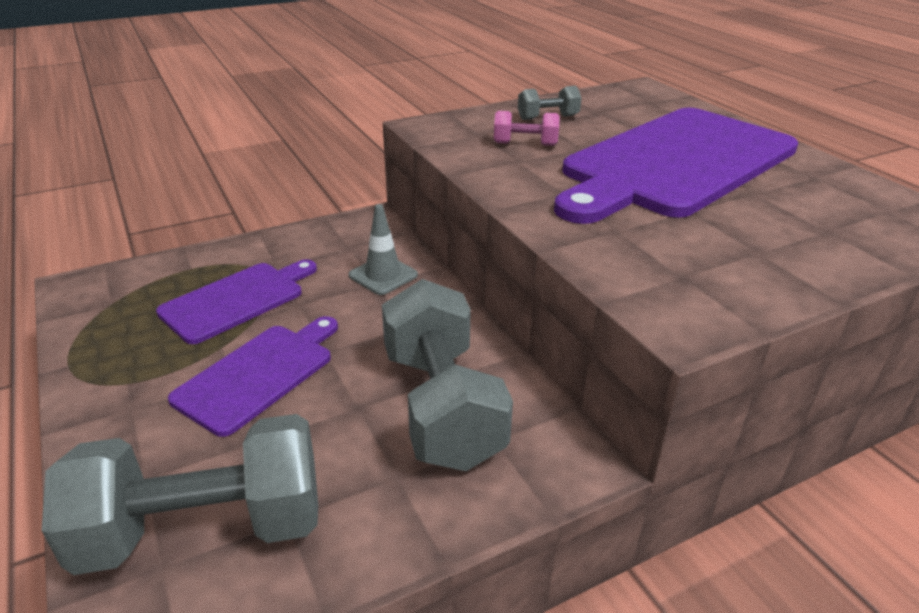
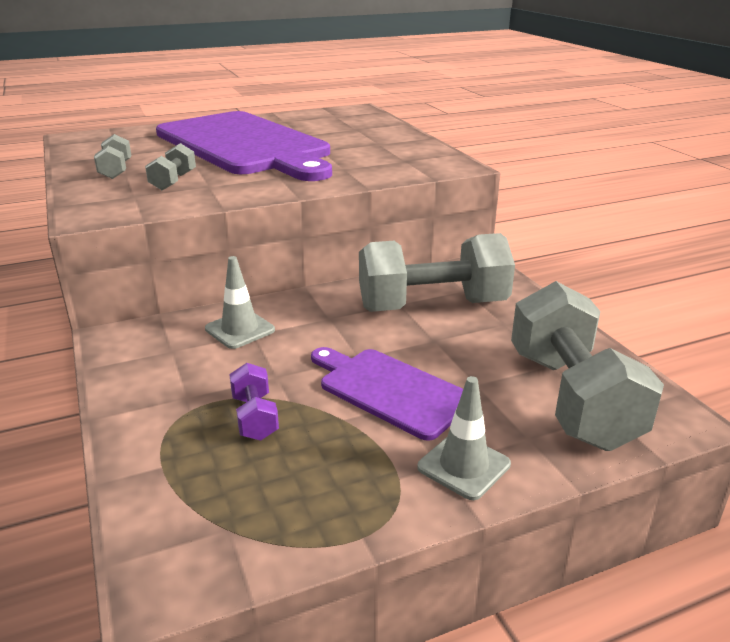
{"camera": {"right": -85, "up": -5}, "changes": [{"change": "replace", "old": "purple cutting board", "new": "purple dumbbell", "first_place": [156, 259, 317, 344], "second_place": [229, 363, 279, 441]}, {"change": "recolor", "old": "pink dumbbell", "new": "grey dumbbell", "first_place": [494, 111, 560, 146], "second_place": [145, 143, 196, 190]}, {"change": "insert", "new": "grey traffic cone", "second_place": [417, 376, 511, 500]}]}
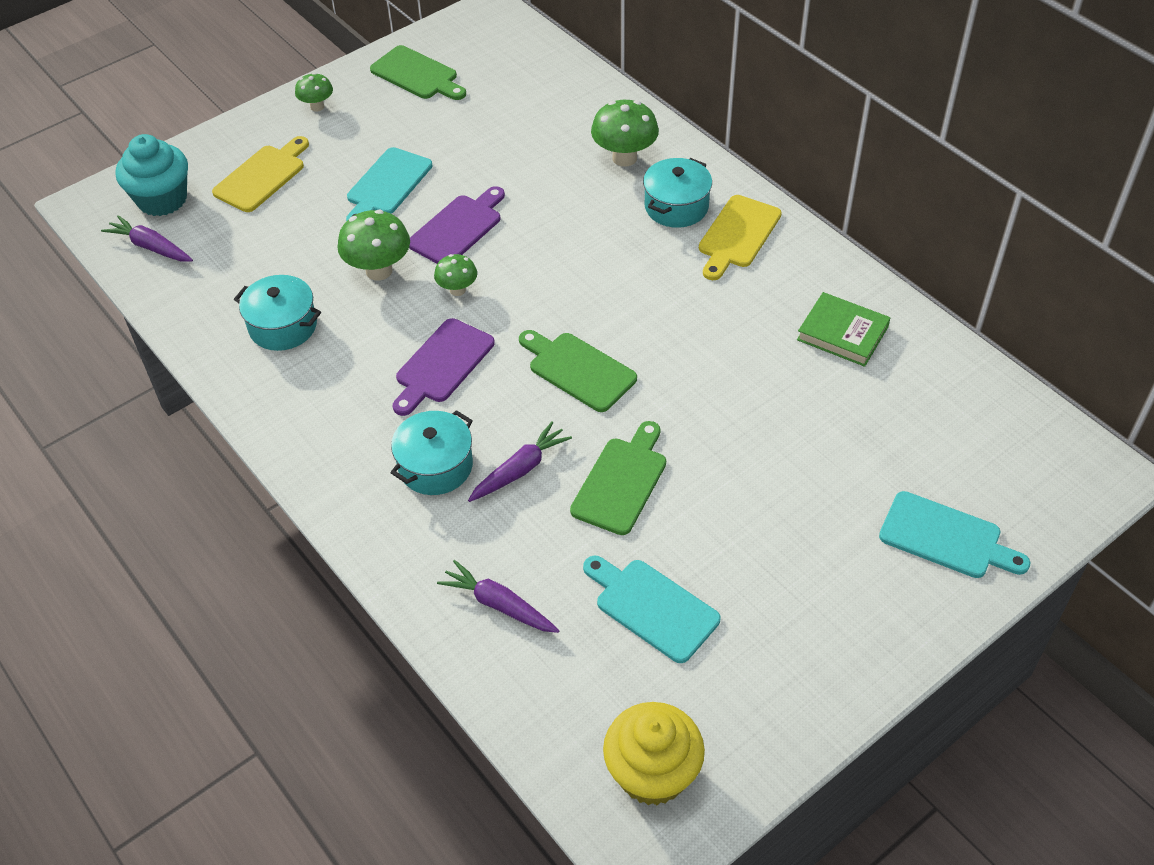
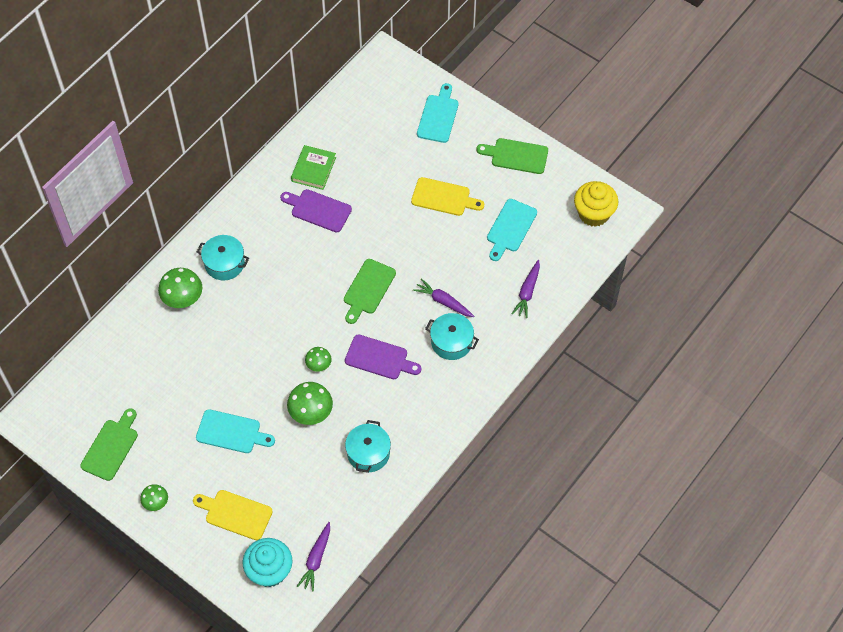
{"camera": {"right": -105, "up": 10}, "changes": [{"change": "move", "old": "purple cutting board", "first_place": [409, 186, 505, 263], "second_place": [280, 189, 352, 232]}, {"change": "move", "old": "green cutting board", "first_place": [570, 421, 666, 535], "second_place": [477, 138, 548, 174]}, {"change": "move", "old": "yellow cutting board", "first_place": [699, 195, 782, 280], "second_place": [411, 177, 484, 216]}]}
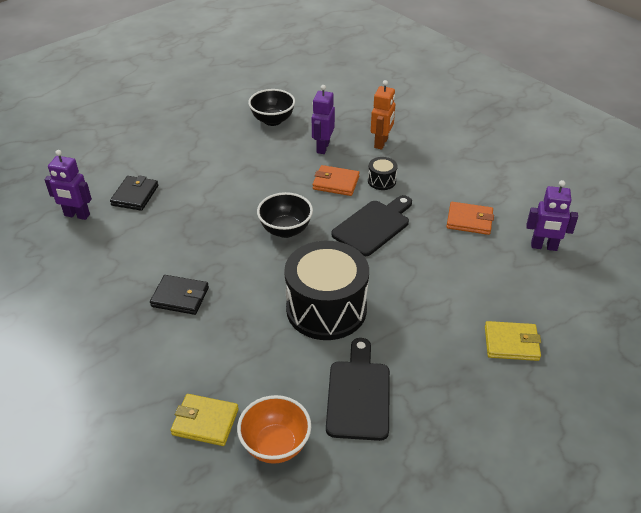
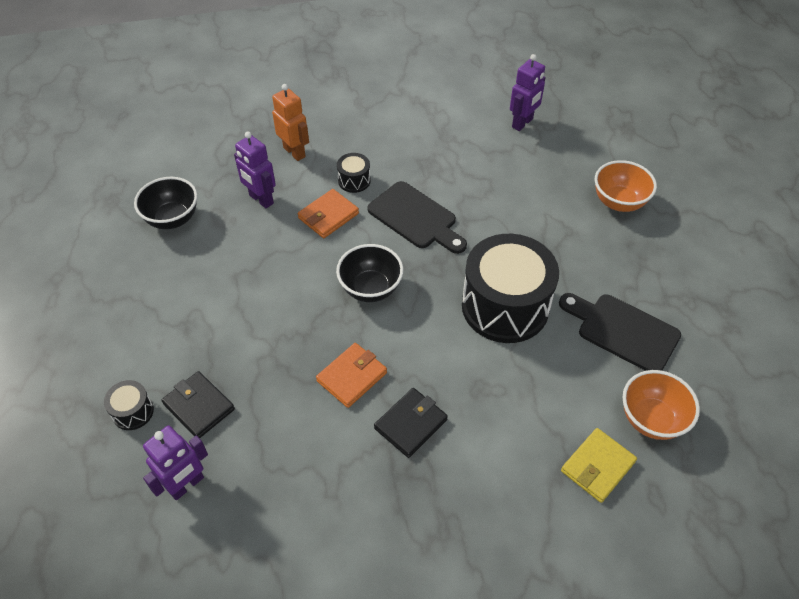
{"camera": {"right": -60, "up": 10}, "changes": [{"change": "rotate", "old": "black cutting board", "first_place": [331, 195, 412, 256], "second_place": [368, 181, 467, 254], "degrees": 150}, {"change": "move", "old": "orange wallet", "first_place": [446, 202, 494, 235], "second_place": [316, 343, 387, 408]}, {"change": "replace", "old": "yellow wallet", "new": "orange bowl", "first_place": [485, 321, 541, 361], "second_place": [595, 160, 657, 212]}, {"change": "insert", "new": "black drum", "second_place": [104, 380, 154, 430]}]}
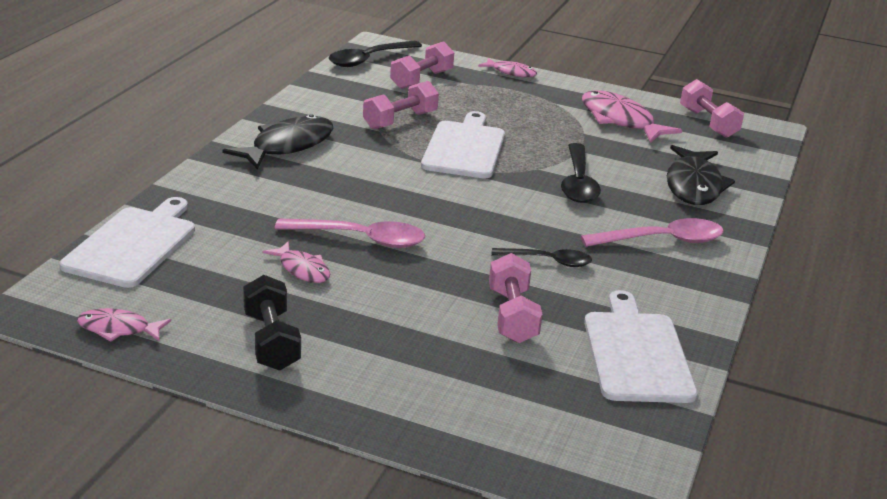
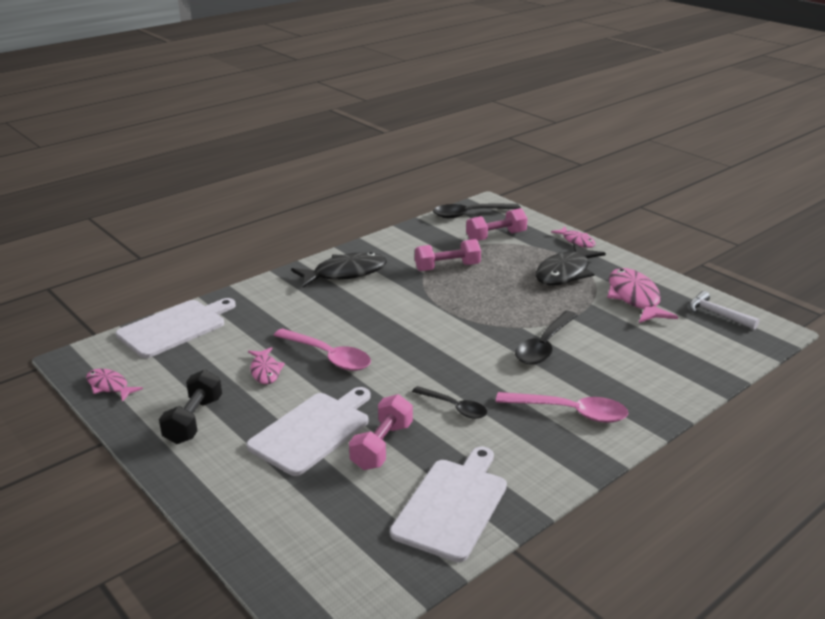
{"camera": {"right": 30, "up": 0}, "changes": [{"change": "move", "old": "white cutting board", "first_place": [421, 111, 505, 179], "second_place": [246, 387, 371, 476]}, {"change": "move", "old": "black fish", "first_place": [667, 145, 735, 205], "second_place": [536, 243, 606, 286]}, {"change": "replace", "old": "pink dumbbell", "new": "white hammer", "first_place": [680, 79, 744, 138], "second_place": [689, 291, 759, 330]}]}
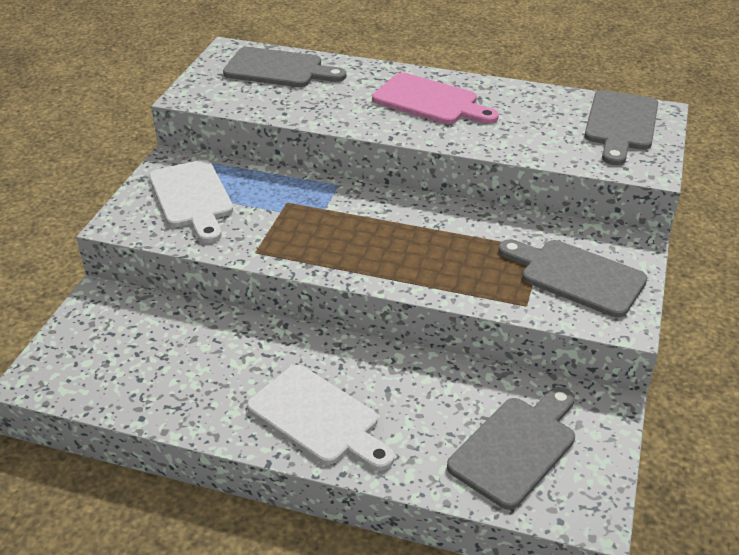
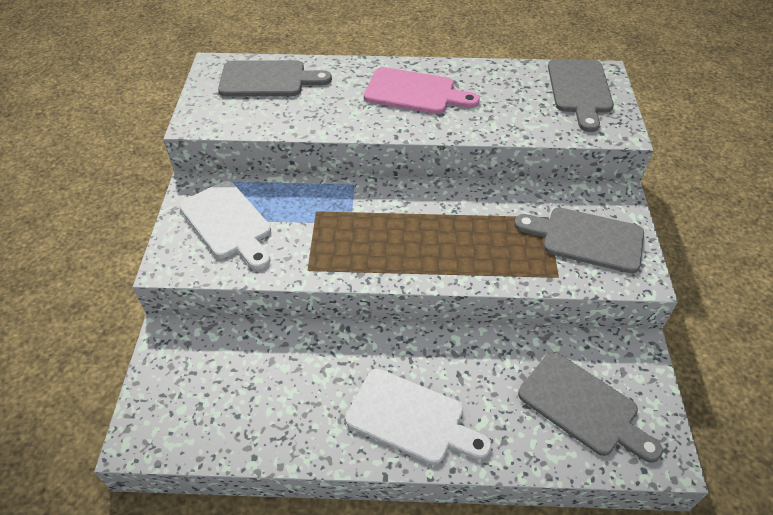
{"camera": {"right": -15, "up": 10}, "changes": [{"change": "rotate", "old": "grey cutting board", "first_place": [447, 387, 575, 510], "second_place": [518, 352, 663, 463], "degrees": 105}]}
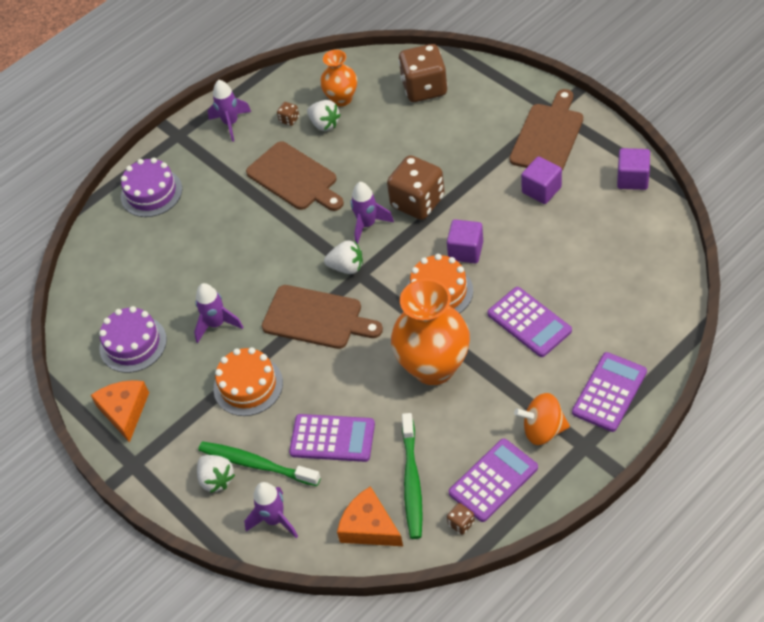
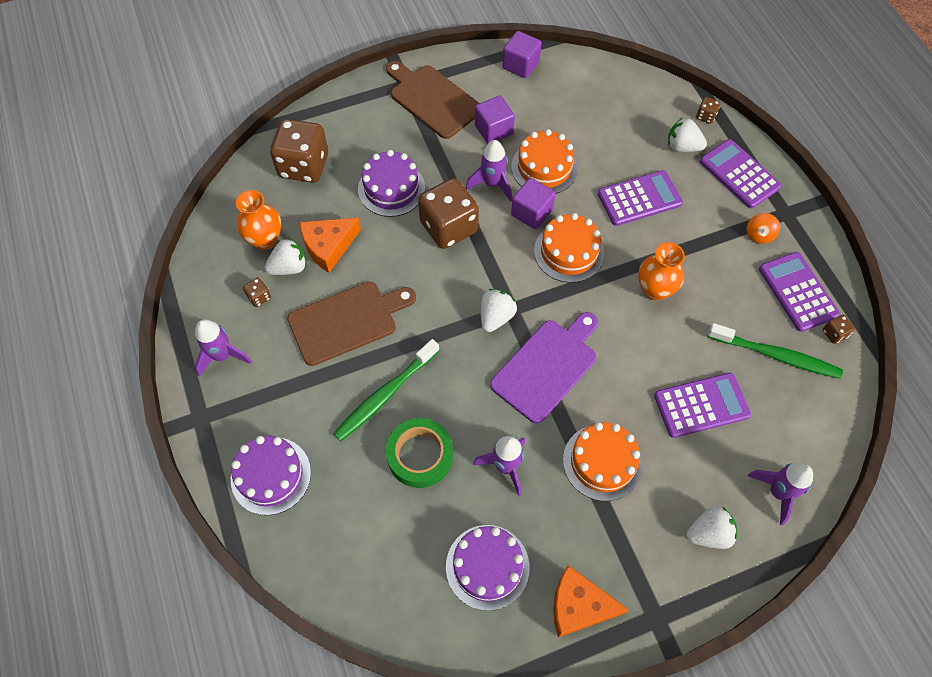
{"camera": {"right": -75, "up": 10}, "changes": [{"change": "move", "old": "green toothbrush", "first_place": [198, 441, 321, 486], "second_place": [333, 339, 440, 441]}, {"change": "recolor", "old": "brown cutting board", "new": "purple cutting board", "first_place": [262, 285, 383, 349], "second_place": [490, 312, 598, 423]}, {"change": "rotate", "old": "purple calculator", "first_place": [289, 414, 375, 462], "second_place": [654, 373, 751, 438], "degrees": 45}, {"change": "move", "old": "orange cheese", "first_place": [337, 486, 403, 546], "second_place": [299, 218, 361, 273]}, {"change": "move", "old": "purple rocket", "first_place": [350, 182, 394, 244], "second_place": [466, 140, 512, 202]}, {"change": "resize", "old": "orange vase", "first_place": [391, 279, 470, 385], "second_place": [638, 242, 685, 301], "factor": 0.57}, {"change": "resize", "old": "orange spinning top", "first_place": [514, 393, 570, 445], "second_place": [746, 213, 780, 244], "factor": 0.64}, {"change": "insert", "new": "purple cake", "second_place": [358, 150, 425, 217]}, {"change": "insert", "new": "green tape", "second_place": [386, 418, 453, 488]}, {"change": "insert", "new": "orange cake", "second_place": [511, 129, 578, 194]}, {"change": "insert", "new": "white strawberry", "second_place": [668, 118, 707, 152]}, {"change": "insert", "new": "brown dice", "second_place": [696, 97, 721, 124]}]}
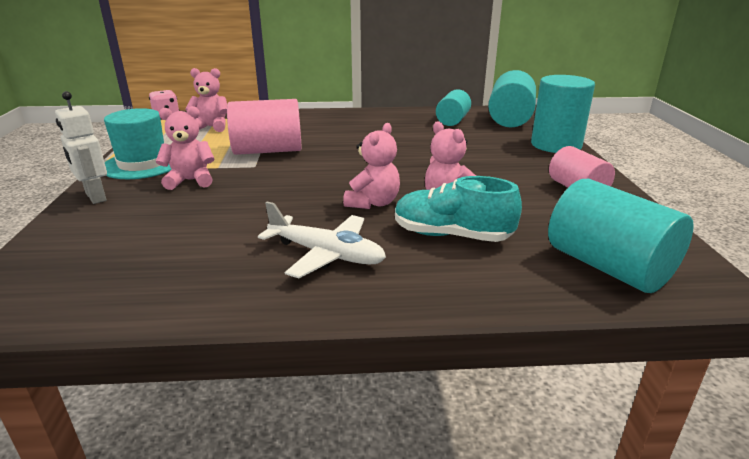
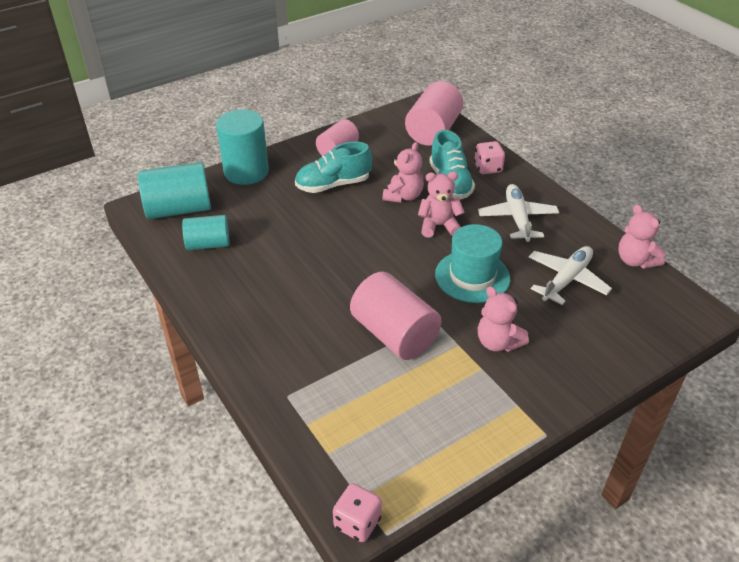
{"camera": {"right": -120, "up": 15}, "changes": [{"change": "delete", "old": "white robot", "first_place": [55, 91, 107, 204]}, {"change": "move", "old": "turquoise hat", "first_place": [104, 108, 172, 179], "second_place": [435, 224, 510, 303]}, {"change": "move", "old": "pink teddy bear", "first_place": [185, 68, 227, 132], "second_place": [618, 205, 665, 269]}, {"change": "recolor", "old": "turquoise cylinder", "new": "pink cylinder", "first_place": [548, 179, 694, 293], "second_place": [405, 81, 463, 146]}, {"change": "insert", "new": "turquoise shoe", "second_place": [295, 142, 372, 193]}, {"change": "insert", "new": "pink dice", "second_place": [474, 141, 505, 174]}, {"change": "insert", "new": "white plane", "second_place": [529, 246, 612, 305]}]}
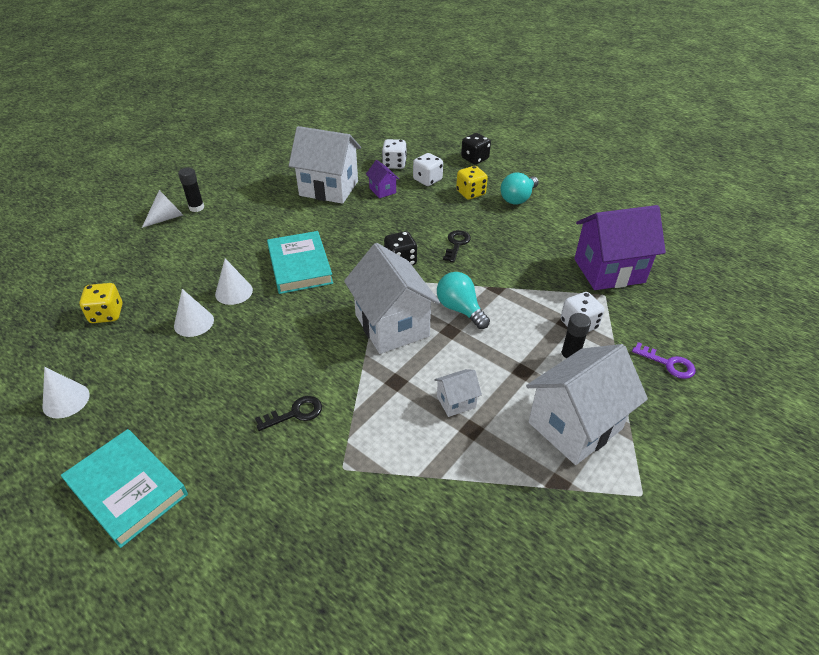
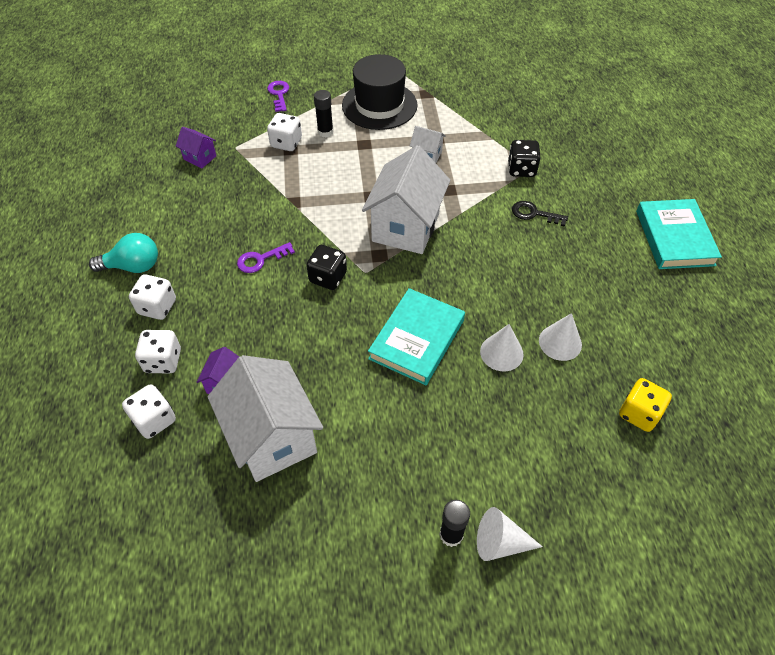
{"camera": {"right": -135, "up": 10}, "changes": [{"change": "delete", "old": "white cone", "first_place": [42, 367, 90, 419]}, {"change": "delete", "old": "turquoise light bulb", "first_place": [437, 272, 490, 329]}, {"change": "recolor", "old": "black key", "new": "purple key", "first_place": [443, 230, 471, 262], "second_place": [237, 242, 295, 273]}, {"change": "recolor", "old": "yellow dice", "new": "white dice", "first_place": [456, 166, 488, 199], "second_place": [129, 274, 176, 320]}, {"change": "move", "old": "black dice", "first_place": [461, 133, 491, 164], "second_place": [508, 140, 540, 177]}, {"change": "replace", "old": "white house", "new": "black hat", "first_place": [526, 344, 648, 465], "second_place": [342, 54, 417, 130]}, {"change": "resize", "old": "purple house", "first_place": [574, 205, 666, 290], "second_place": [176, 127, 216, 169], "factor": 0.45}]}
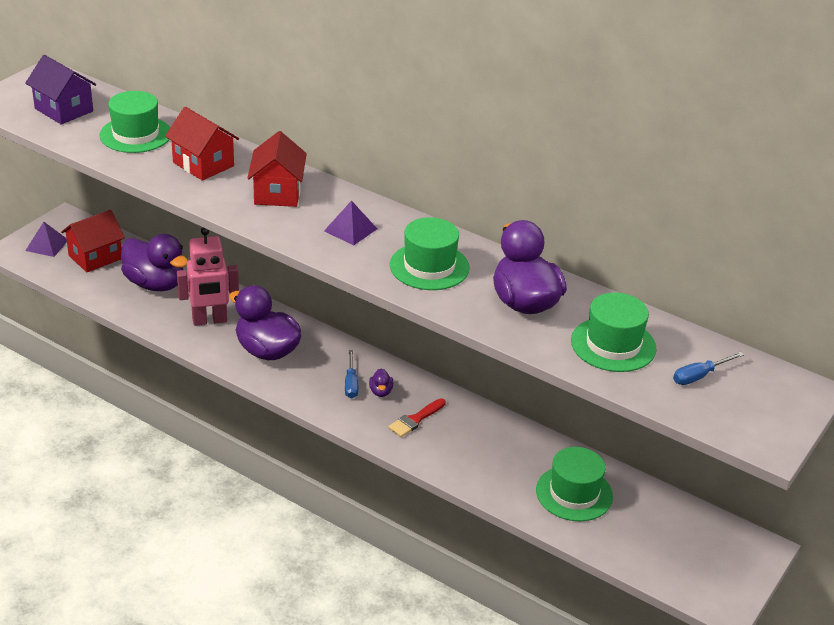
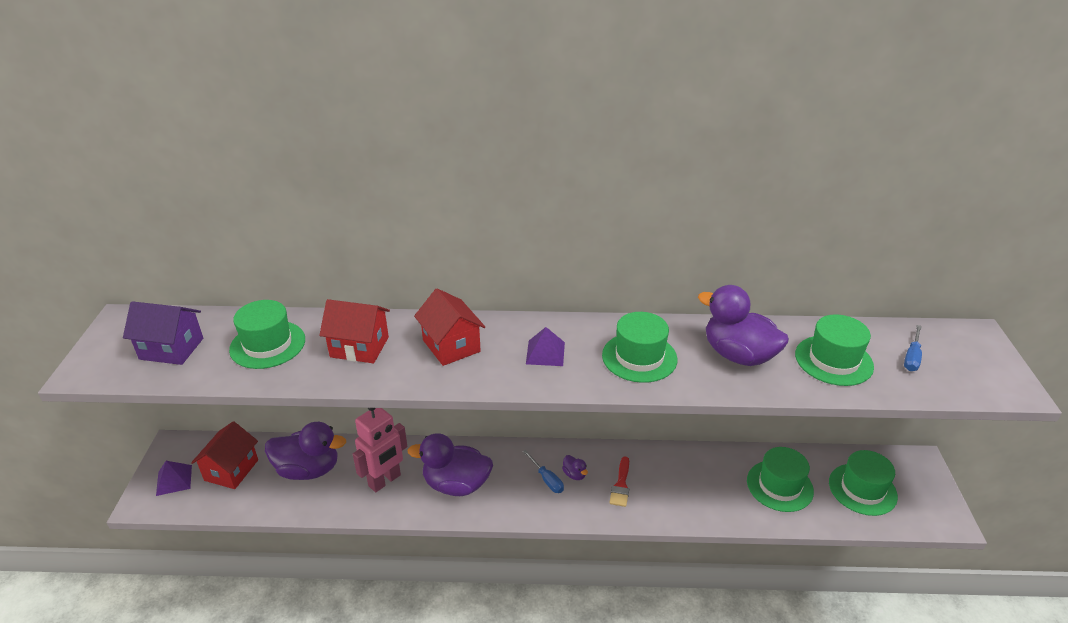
{"camera": {"right": -30, "up": 0}, "changes": [{"change": "insert", "new": "green hat", "second_place": [829, 450, 898, 516]}]}
